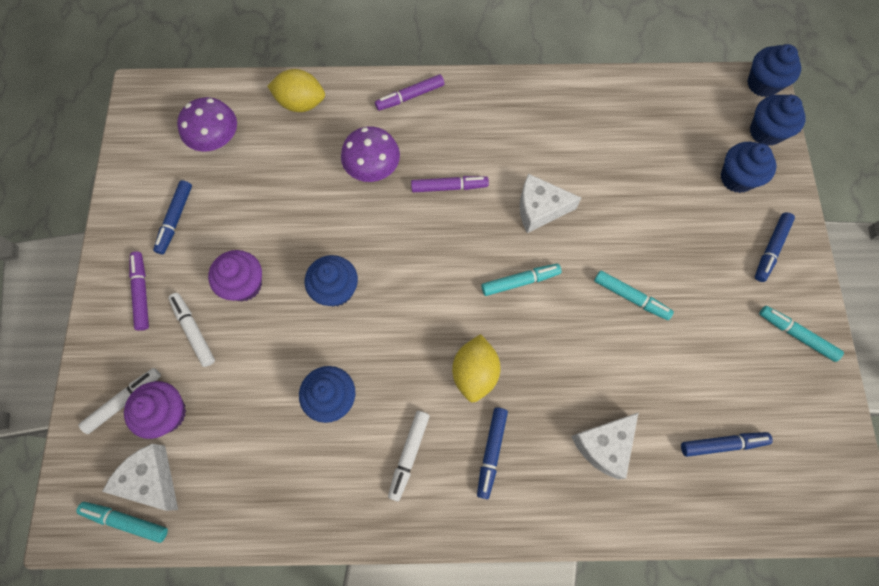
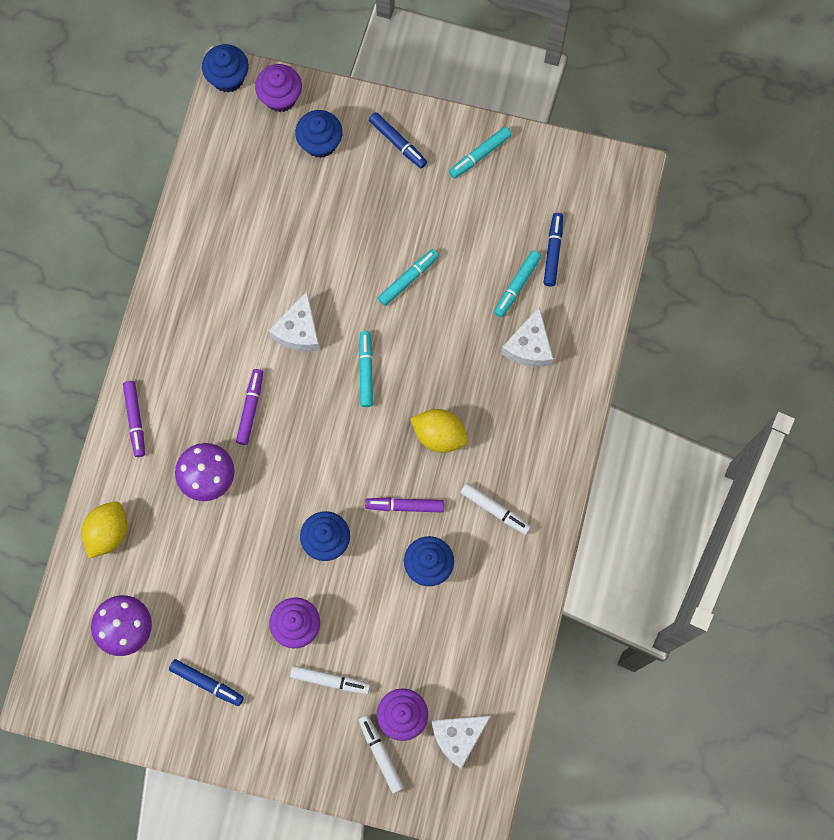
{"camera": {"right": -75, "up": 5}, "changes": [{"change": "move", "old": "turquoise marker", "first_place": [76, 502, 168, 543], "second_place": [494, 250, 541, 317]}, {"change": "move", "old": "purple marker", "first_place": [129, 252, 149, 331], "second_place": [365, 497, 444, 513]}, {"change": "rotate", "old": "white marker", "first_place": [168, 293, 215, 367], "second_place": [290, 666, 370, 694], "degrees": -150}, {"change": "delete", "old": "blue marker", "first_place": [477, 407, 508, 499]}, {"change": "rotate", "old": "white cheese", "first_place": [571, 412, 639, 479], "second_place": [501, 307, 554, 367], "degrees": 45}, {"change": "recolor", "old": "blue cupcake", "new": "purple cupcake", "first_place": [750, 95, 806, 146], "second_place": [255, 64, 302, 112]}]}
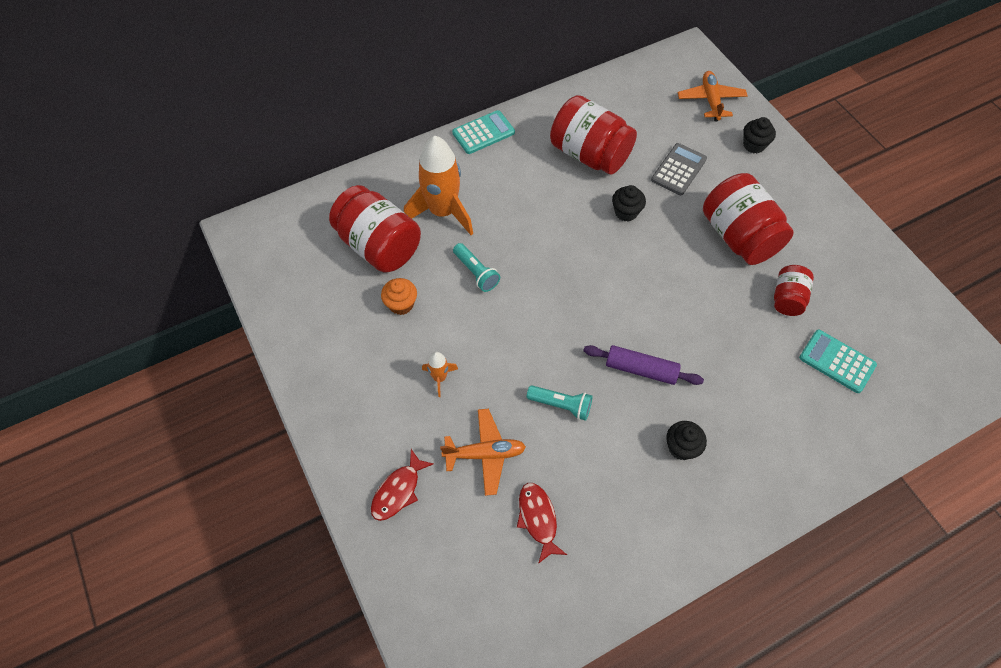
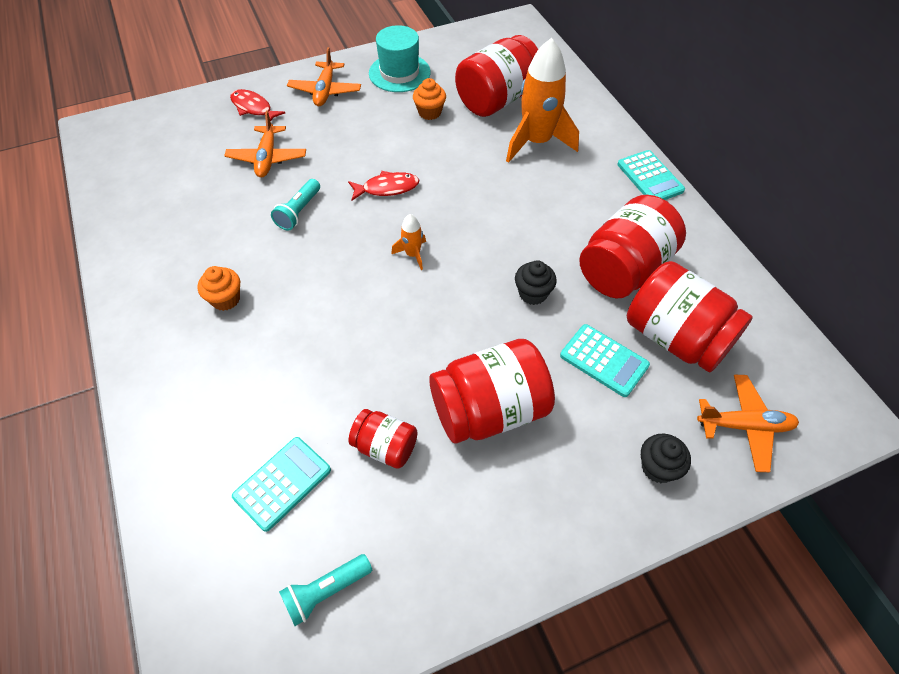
{"camera": {"right": 95, "up": -5}, "changes": [{"change": "move", "old": "orange rocket", "first_place": [422, 352, 458, 397], "second_place": [391, 214, 426, 270]}, {"change": "move", "old": "turquoise flashlight", "first_place": [453, 243, 500, 292], "second_place": [279, 554, 372, 626]}, {"change": "move", "old": "red fish", "first_place": [517, 483, 567, 564], "second_place": [348, 171, 419, 201]}, {"change": "delete", "old": "purple rolling pin", "first_place": [583, 345, 704, 385]}, {"change": "recolor", "old": "grey calculator", "new": "turquoise calculator", "first_place": [651, 143, 707, 195], "second_place": [560, 324, 650, 397]}, {"change": "recolor", "old": "black cupcake", "new": "orange cupcake", "first_place": [666, 421, 707, 460], "second_place": [197, 266, 240, 311]}, {"change": "insert", "new": "orange plane", "second_place": [287, 47, 361, 106]}, {"change": "insert", "new": "turquoise hat", "second_place": [369, 25, 431, 92]}, {"change": "insert", "new": "red jar", "second_place": [627, 261, 753, 372]}]}
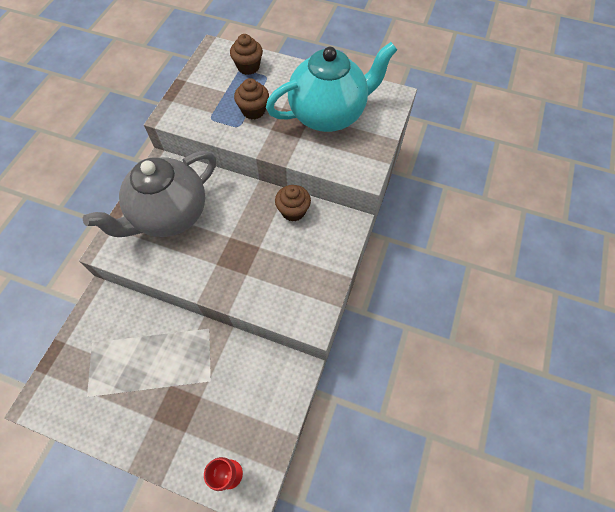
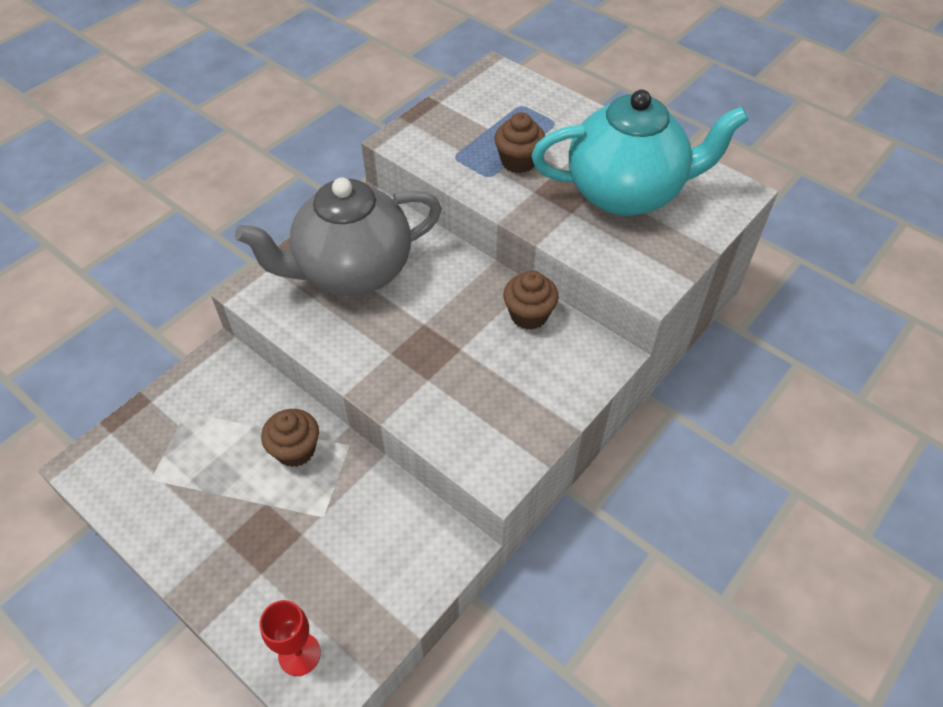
{"camera": {"right": 20, "up": -10}, "changes": [{"change": "move", "old": "brown cupcake", "first_place": [230, 34, 263, 75], "second_place": [261, 409, 319, 467]}]}
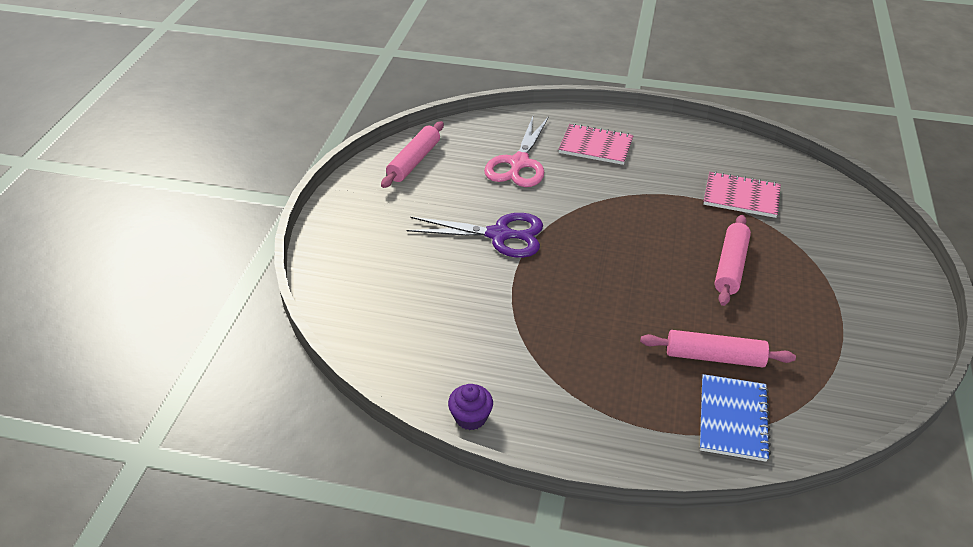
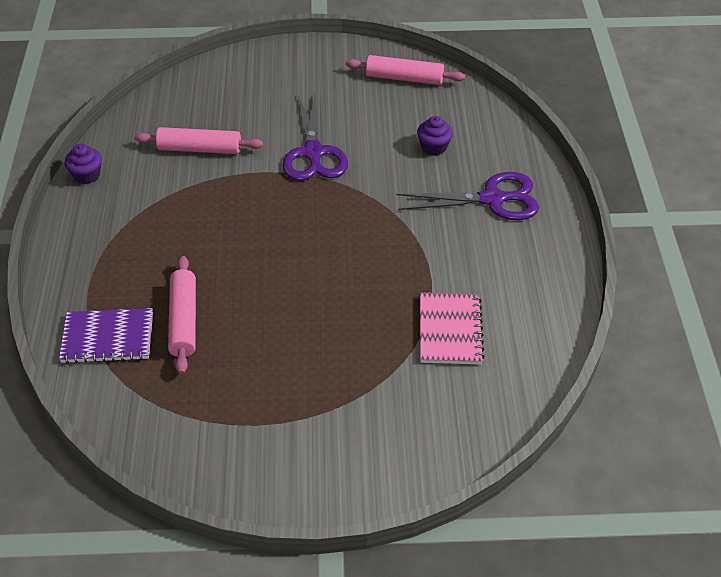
{"camera": {"right": 75, "up": 5}, "changes": [{"change": "replace", "old": "pink scissors", "new": "purple cupcake", "first_place": [484, 116, 549, 187], "second_place": [417, 116, 453, 156]}, {"change": "replace", "old": "pink notebook", "new": "purple scissors", "first_place": [558, 124, 634, 165], "second_place": [396, 172, 539, 220]}, {"change": "recolor", "old": "blue notebook", "new": "purple notebook", "first_place": [700, 374, 771, 462], "second_place": [59, 308, 153, 364]}, {"change": "move", "old": "pink rolling pin", "first_place": [714, 215, 751, 306], "second_place": [134, 127, 263, 154]}]}
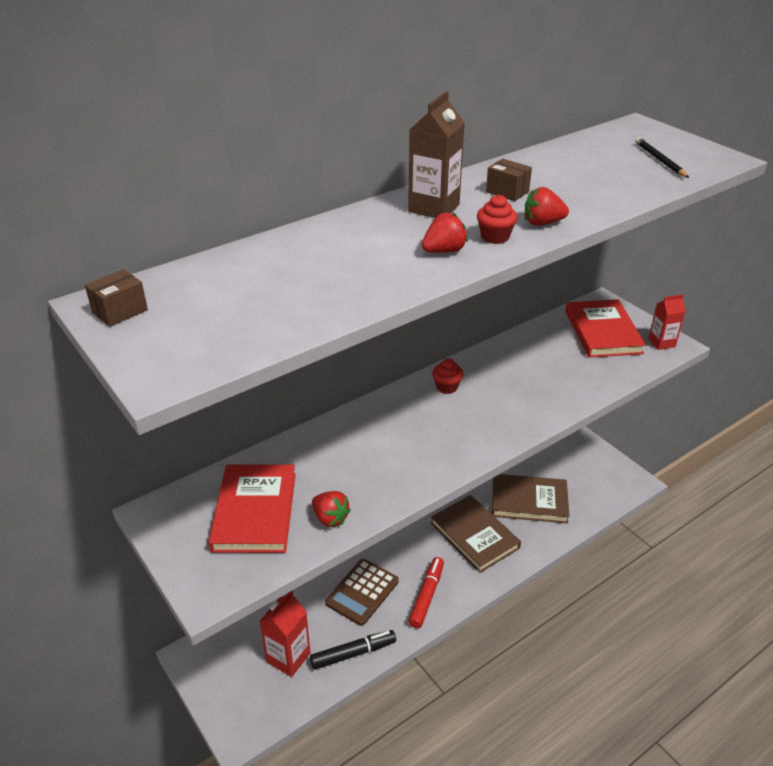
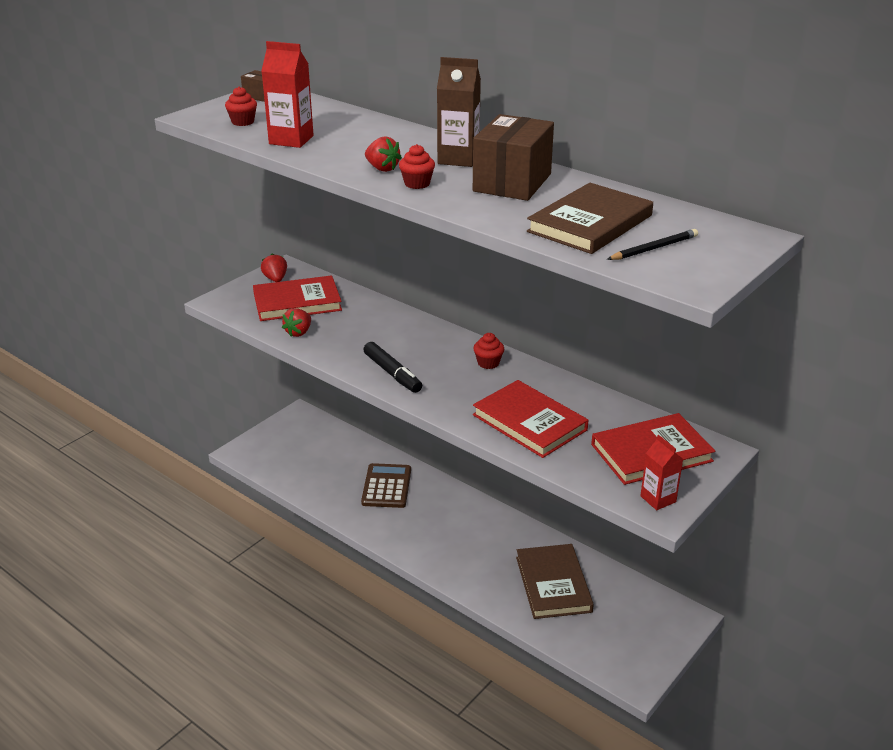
{"camera": {"right": 75, "up": -5}, "changes": [{"change": "move", "old": "red carton", "first_place": [259, 591, 311, 677], "second_place": [261, 41, 314, 148]}, {"change": "move", "old": "black marker", "first_place": [310, 630, 396, 670], "second_place": [363, 342, 422, 393]}, {"change": "rotate", "old": "brown calculator", "first_place": [325, 559, 399, 626], "second_place": [361, 463, 411, 508], "degrees": 75}, {"change": "delete", "old": "red marker", "first_place": [409, 557, 444, 628]}, {"change": "move", "old": "brown book", "first_place": [431, 495, 521, 573], "second_place": [527, 183, 653, 254]}, {"change": "resize", "old": "brown box", "first_place": [486, 159, 532, 201], "second_place": [473, 114, 554, 201], "factor": 2.14}, {"change": "move", "old": "red strawberry", "first_place": [525, 187, 569, 226], "second_place": [261, 253, 287, 282]}, {"change": "insert", "new": "red cupcake", "second_place": [225, 86, 257, 126]}, {"change": "insert", "new": "red book", "second_place": [473, 380, 589, 458]}]}
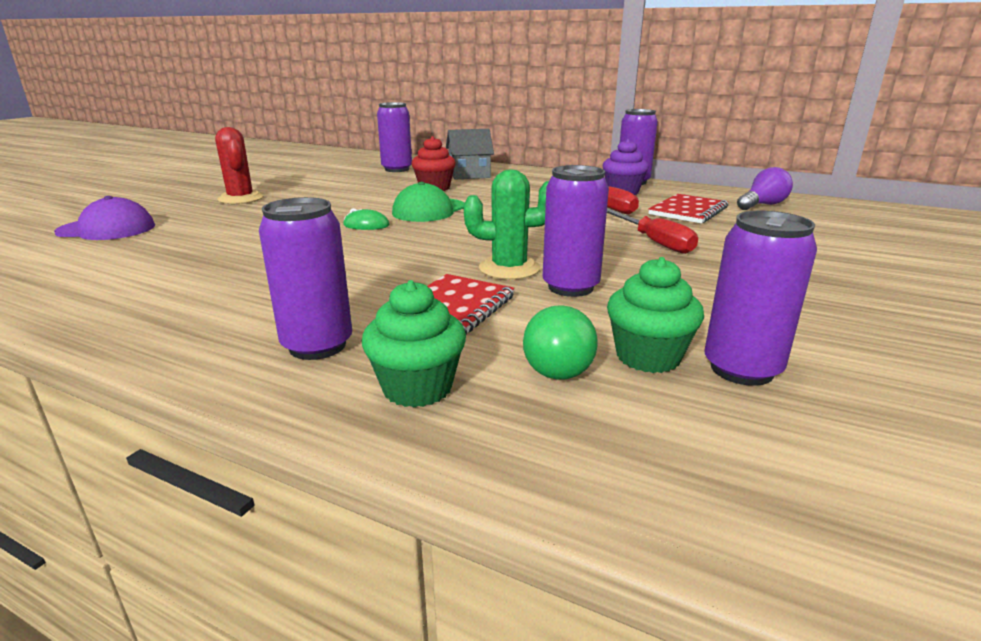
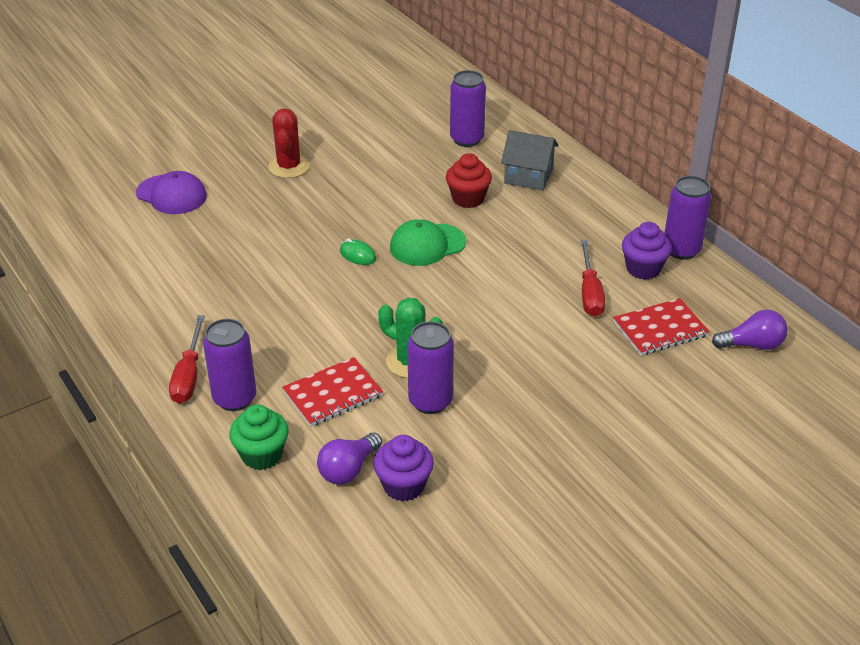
{"camera": {"right": 30, "up": 15}, "changes": [{"change": "recolor", "old": "green light bulb", "new": "purple light bulb", "first_place": [523, 305, 598, 380], "second_place": [317, 433, 382, 485]}, {"change": "move", "old": "red screwdriver", "first_place": [607, 208, 698, 254], "second_place": [169, 315, 205, 404]}, {"change": "recolor", "old": "green cupcake", "new": "purple cupcake", "first_place": [607, 257, 704, 373], "second_place": [373, 435, 434, 501]}, {"change": "delete", "old": "purple can", "first_place": [704, 211, 817, 386]}]}
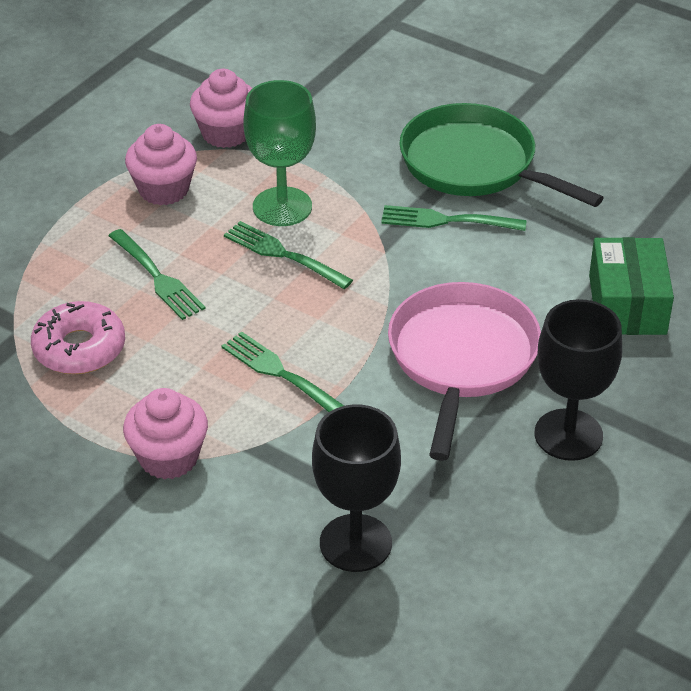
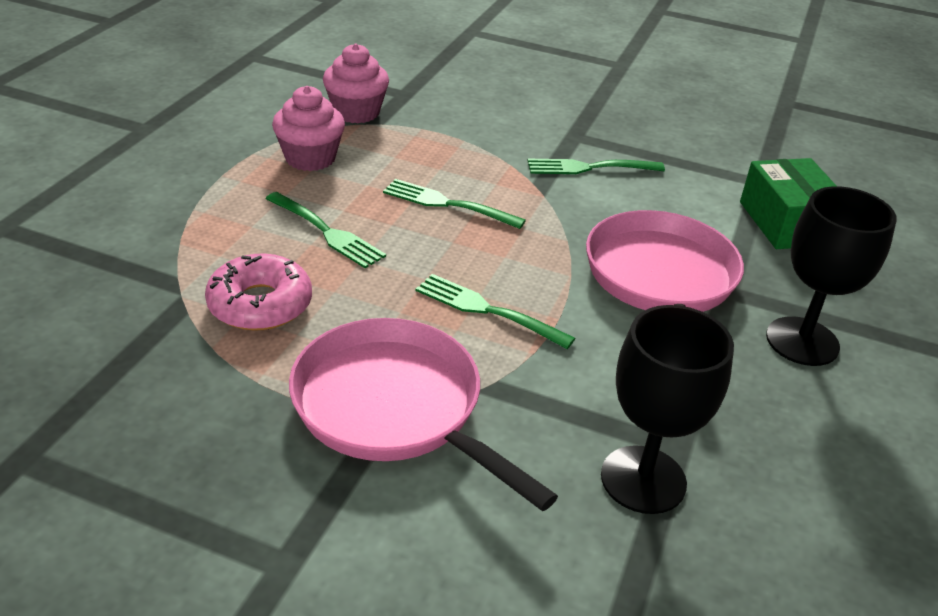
{"camera": {"right": -15, "up": -5}, "changes": [{"change": "replace", "old": "pink cupcake", "new": "pink pan", "first_place": [123, 388, 208, 480], "second_place": [289, 318, 558, 511]}, {"change": "delete", "old": "green goblet", "first_place": [244, 80, 316, 226]}, {"change": "delete", "old": "green pan", "first_place": [399, 103, 604, 207]}]}
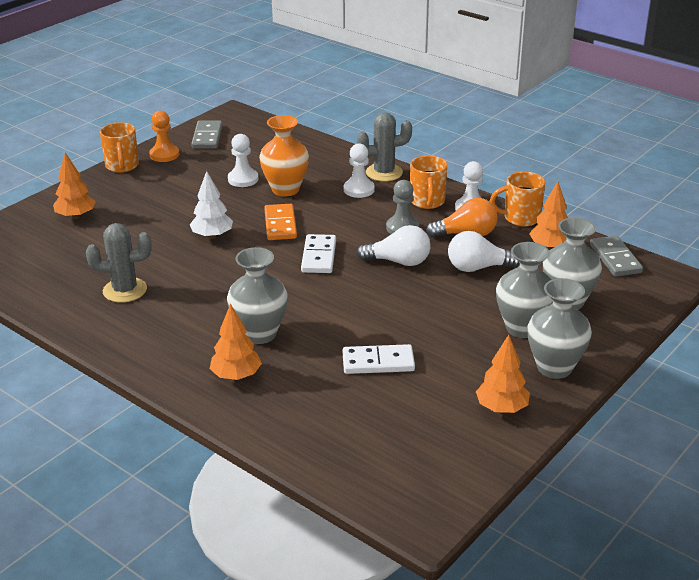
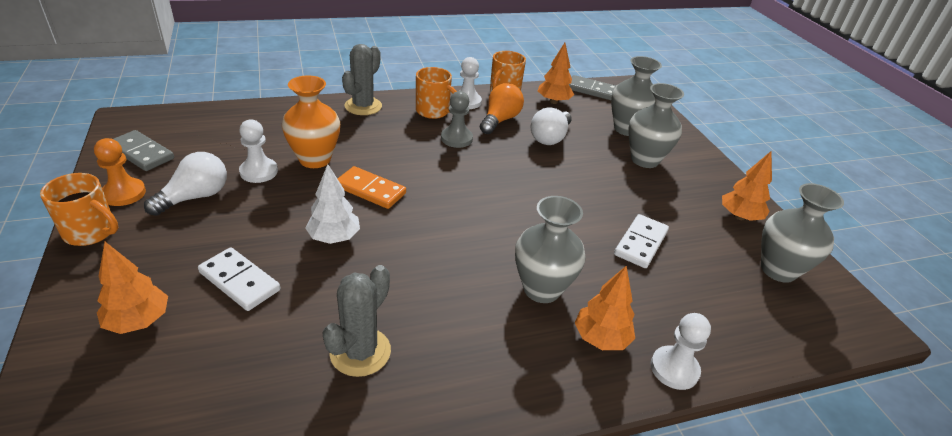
{"camera": {"right": -60, "up": 5}, "changes": [{"change": "move", "old": "white domino", "first_place": [301, 234, 336, 273], "second_place": [198, 247, 280, 311]}, {"change": "move", "old": "white pawn", "first_place": [344, 143, 375, 198], "second_place": [651, 313, 711, 390]}, {"change": "move", "old": "white light bulb", "first_place": [356, 225, 431, 266], "second_place": [144, 152, 227, 216]}, {"change": "move", "old": "grey vase", "first_place": [527, 278, 592, 379], "second_place": [761, 183, 844, 283]}]}
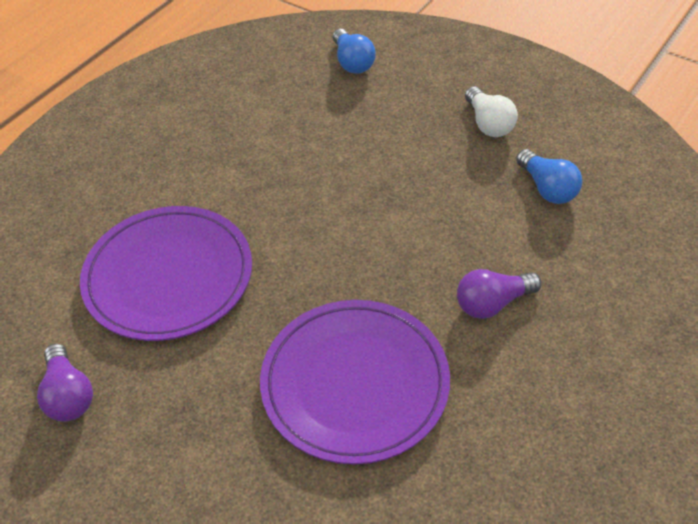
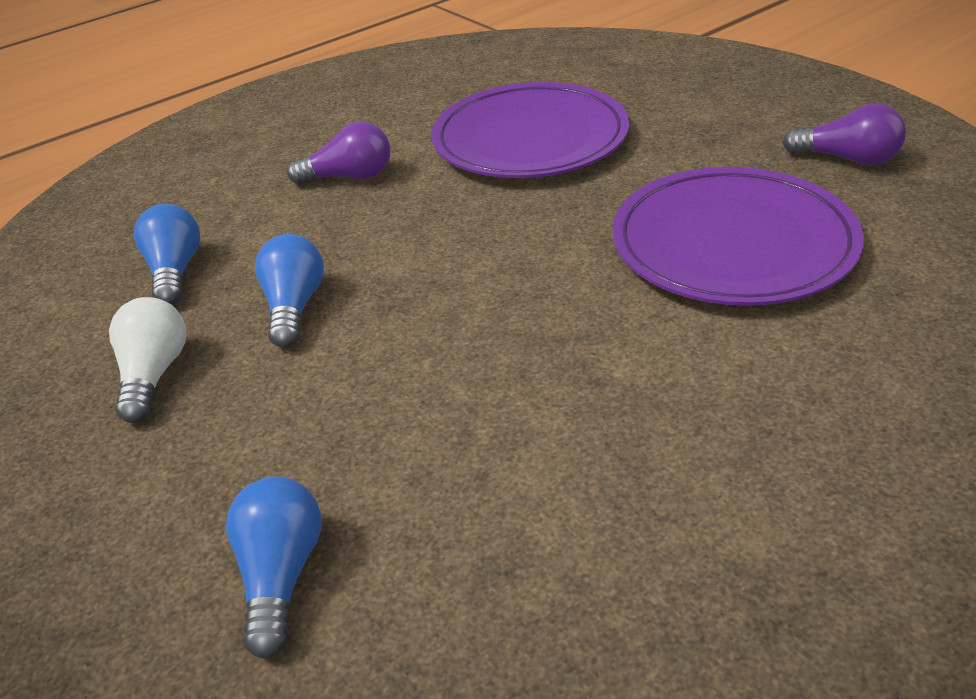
{"camera": {"right": -160, "up": -10}, "changes": [{"change": "rotate", "old": "purple light bulb", "first_place": [37, 344, 93, 422], "second_place": [782, 103, 906, 166], "degrees": 120}, {"change": "insert", "new": "blue light bulb", "second_place": [255, 234, 324, 348]}]}
